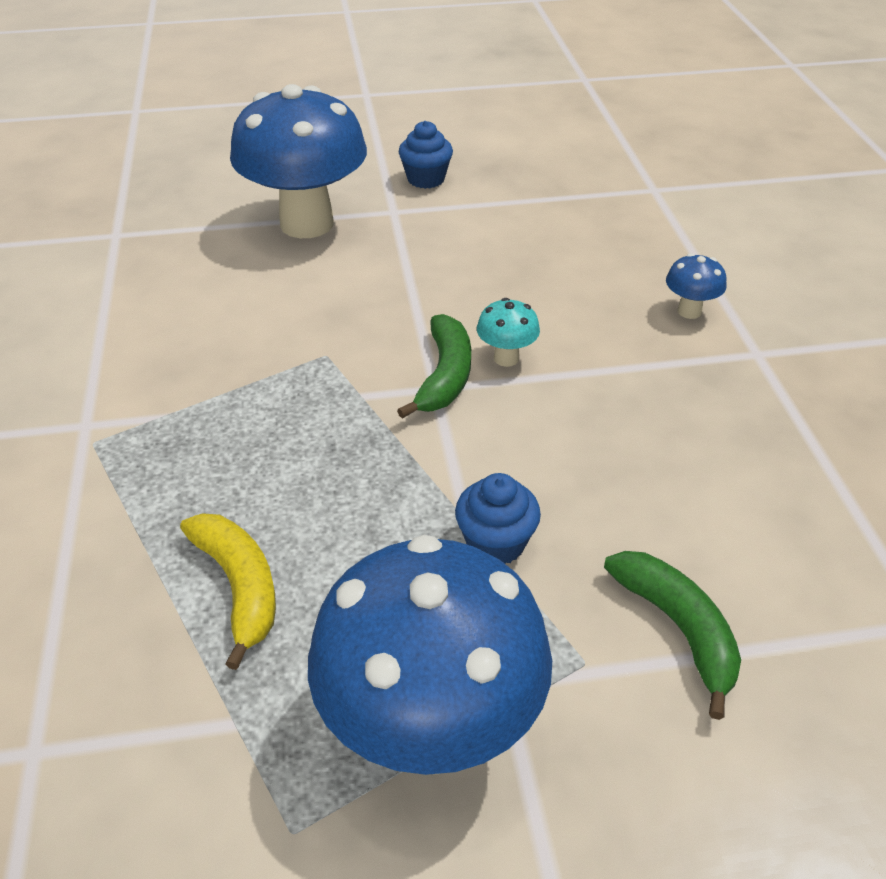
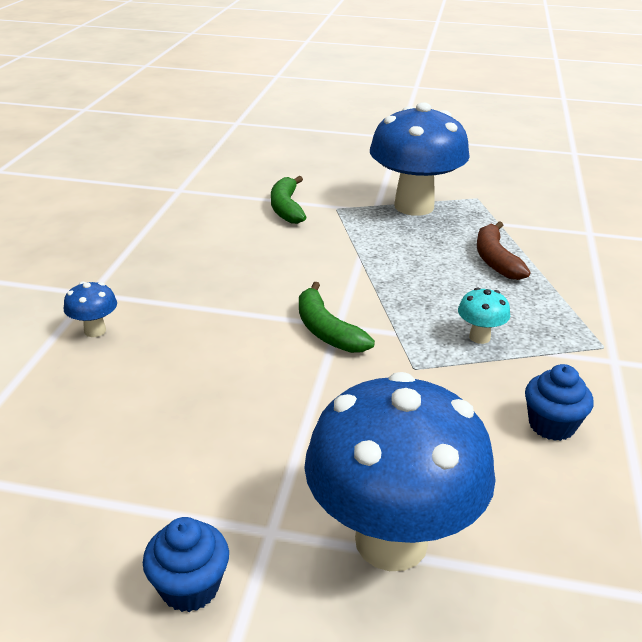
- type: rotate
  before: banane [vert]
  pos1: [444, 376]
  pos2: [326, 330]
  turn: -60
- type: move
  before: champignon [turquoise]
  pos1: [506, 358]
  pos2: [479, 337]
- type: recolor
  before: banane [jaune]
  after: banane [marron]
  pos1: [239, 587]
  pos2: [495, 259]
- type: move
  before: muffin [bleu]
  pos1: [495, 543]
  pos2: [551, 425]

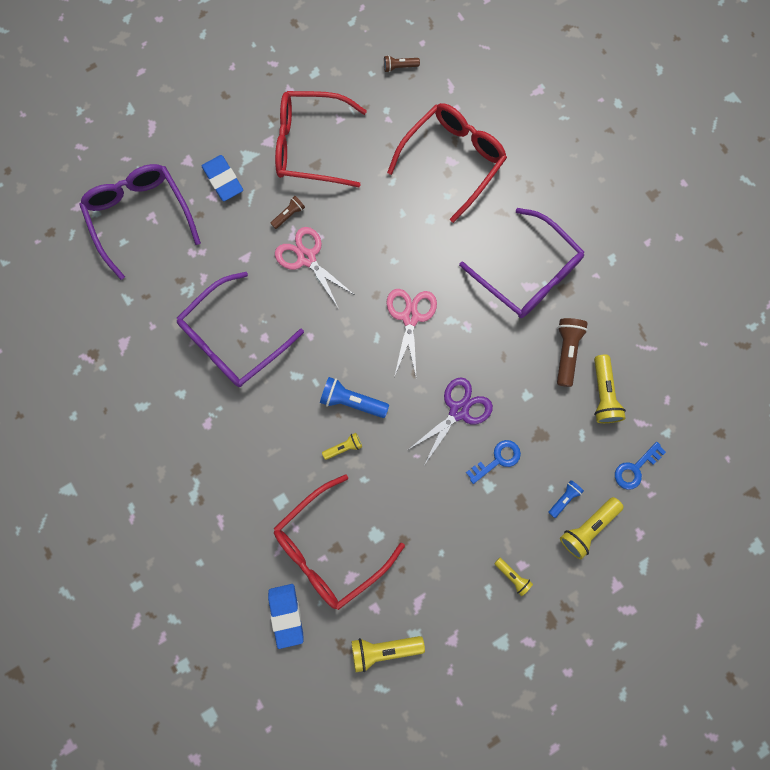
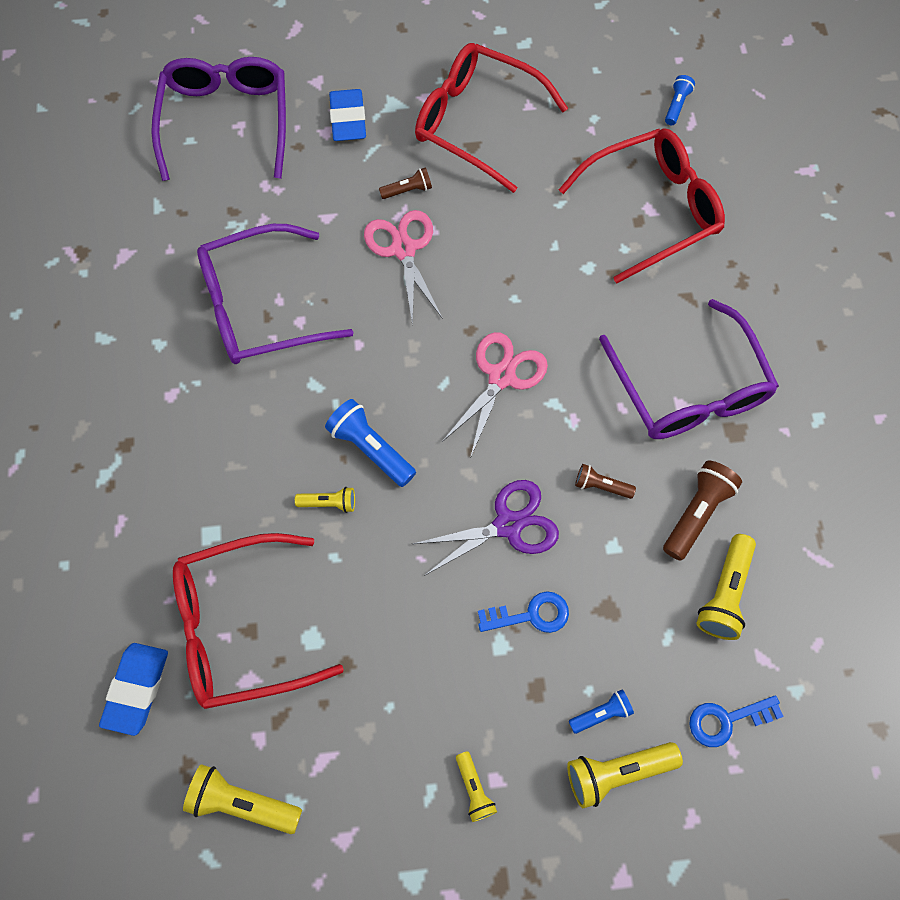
- type: move
  before: lampe de poche [marron]
  pos1: [399, 67]
  pos2: [601, 486]
- type: insert
  after: lampe de poche [bleu]
  pos2: [676, 105]

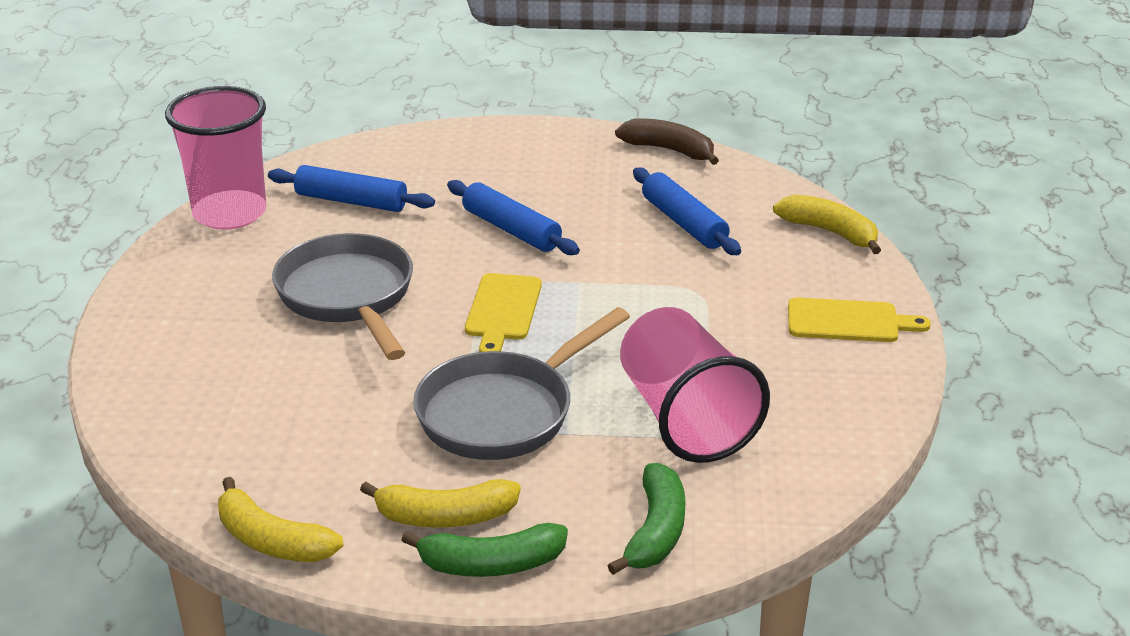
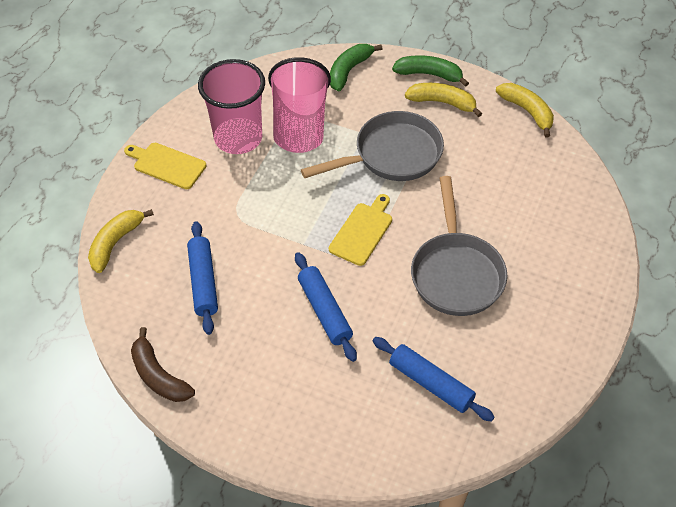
- type: rotate
  before: banane [jaune]
  pos1: [830, 232]
  pos2: [115, 243]
  turn: 60
- type: move
  before: gobelet [rose]
  pos1: [230, 213]
  pos2: [238, 138]

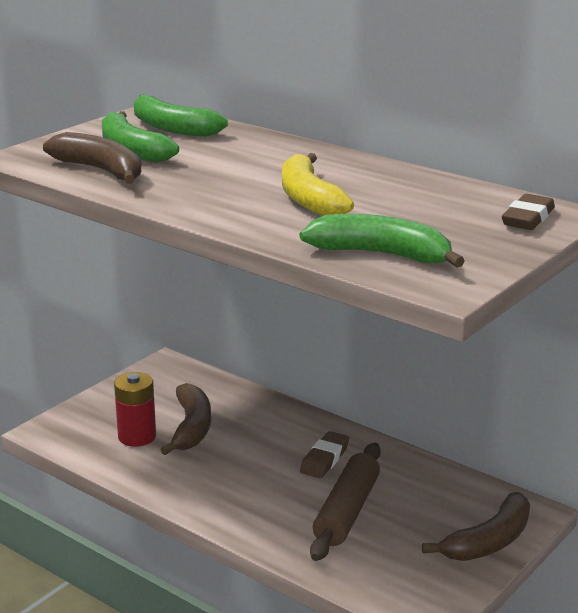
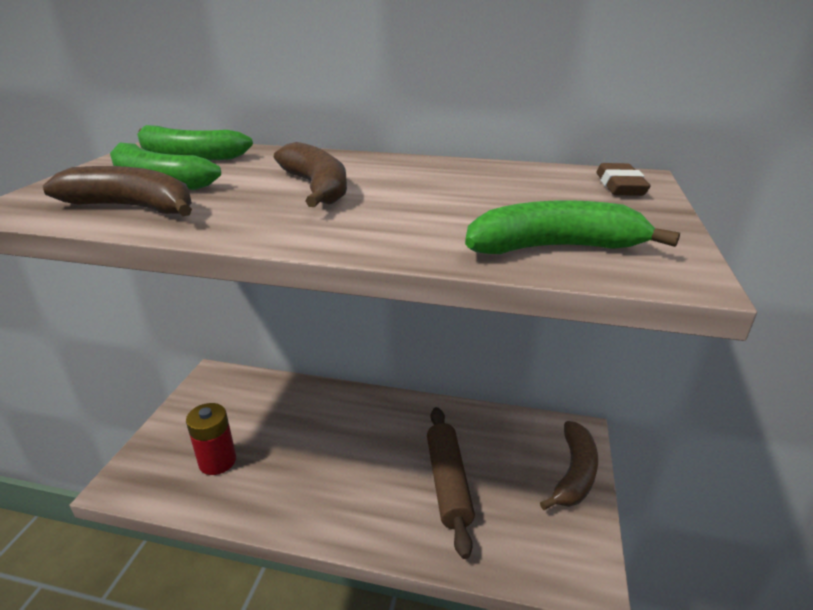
- type: move
  before: banane [marron]
  pos1: [191, 428]
  pos2: [317, 188]
- type: delete
  before: banane [jaune]
  pos1: [309, 199]
- type: delete
  before: gomme [marron]
  pos1: [324, 459]

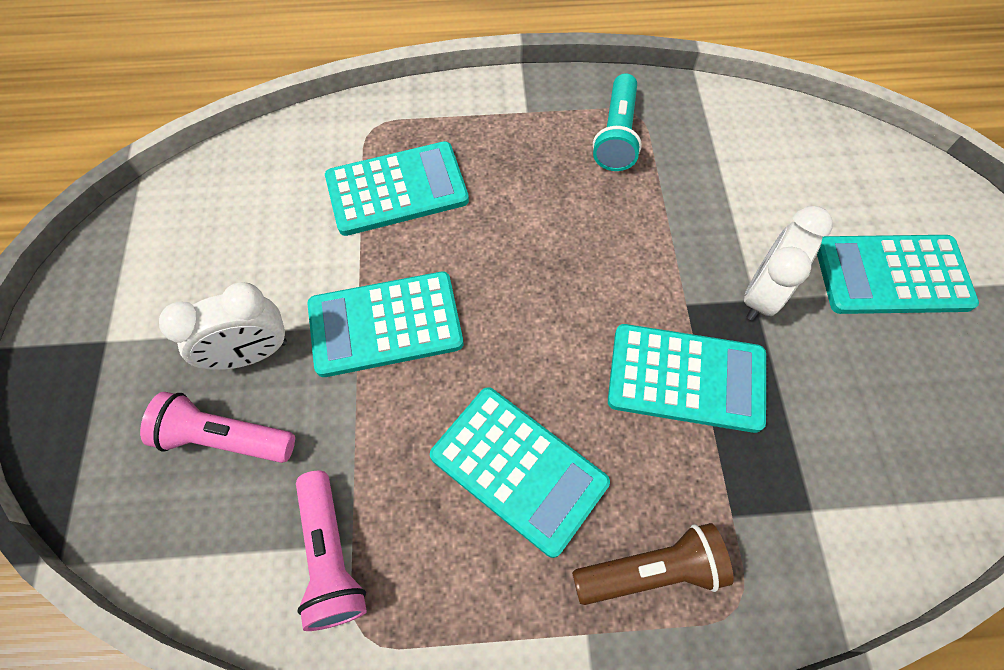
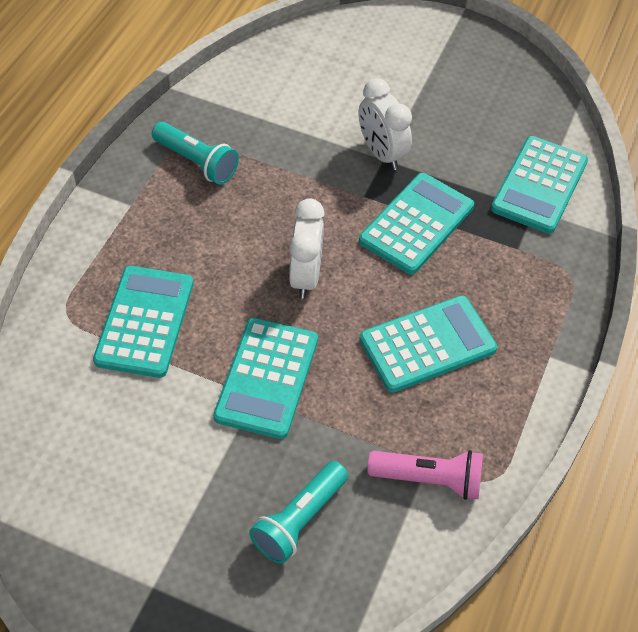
- type: recolor
  before: lampe de poche [rose]
  after: lampe de poche [turquoise]
  pos1: [224, 438]
  pos2: [299, 520]
- type: move
  before: réveil [blanc]
  pos1: [251, 354]
  pos2: [305, 276]
- type: move
  before: calculatrice [turquoise]
  pos1: [892, 275]
  pos2: [539, 185]
- type: delete
  before: lampe de poche [marron]
  pos1: [651, 570]

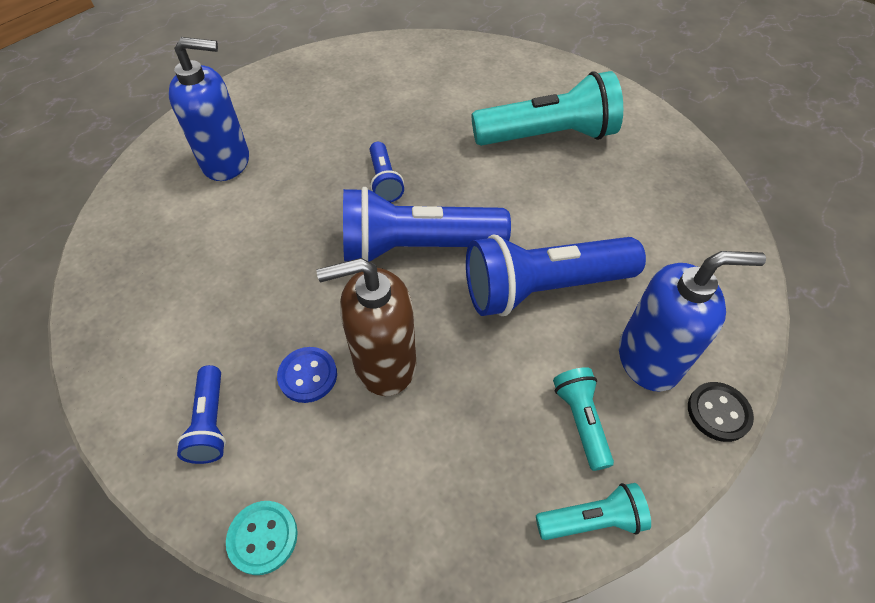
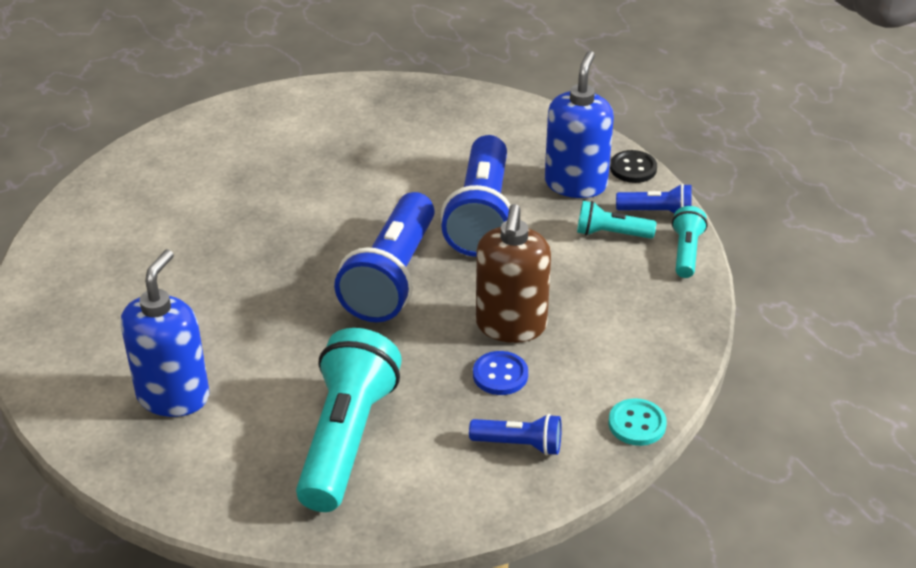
- type: move
  before: lampe de poche [turquoise]
  pos1: [547, 136]
  pos2: [346, 439]
- type: move
  before: lampe de poche [bleu]
  pos1: [384, 181]
  pos2: [657, 212]

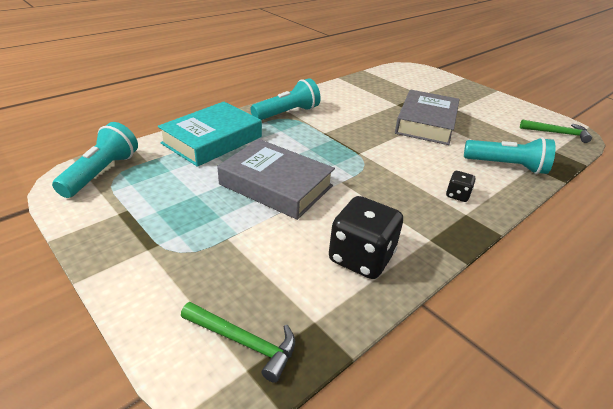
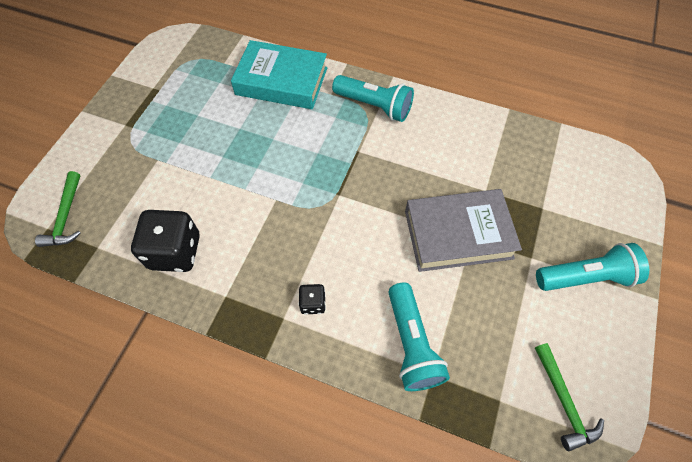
- type: move
  before: lampe de poche [turquoise]
  pos1: [101, 173]
  pos2: [585, 277]
- type: delete
  before: livre [gris]
  pos1: [276, 185]

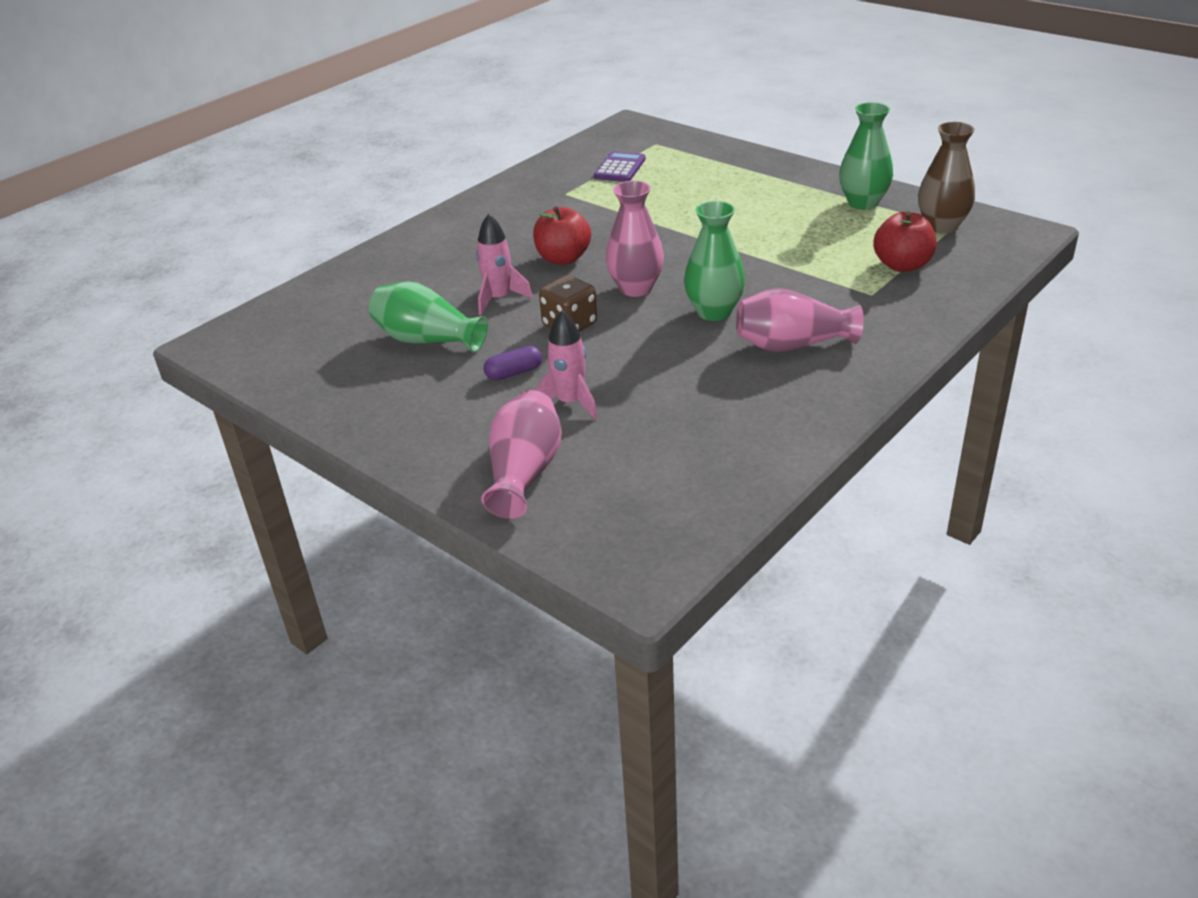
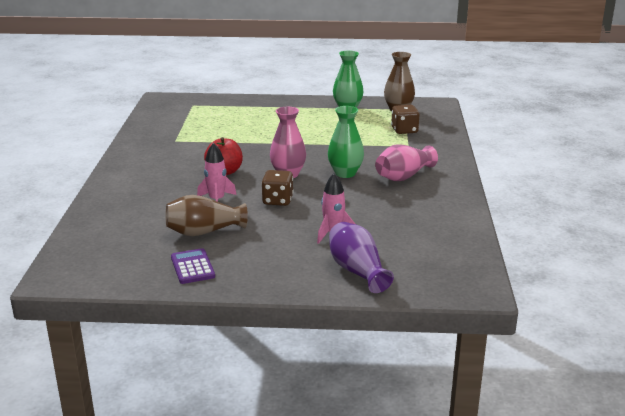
- type: recolor
  before: vase [vert]
  after: vase [marron]
  pos1: [427, 340]
  pos2: [204, 232]
- type: move
  before: calculatrice [violet]
  pos1: [620, 168]
  pos2: [192, 267]
- type: recolor
  before: vase [rose]
  after: vase [violet]
  pos1: [524, 473]
  pos2: [357, 271]
- type: replace
  before: pomme [rouge]
  after: dé [marron]
  pos1: [902, 265]
  pos2: [404, 130]
- type: delete
  before: gélule [violet]
  pos1: [514, 373]

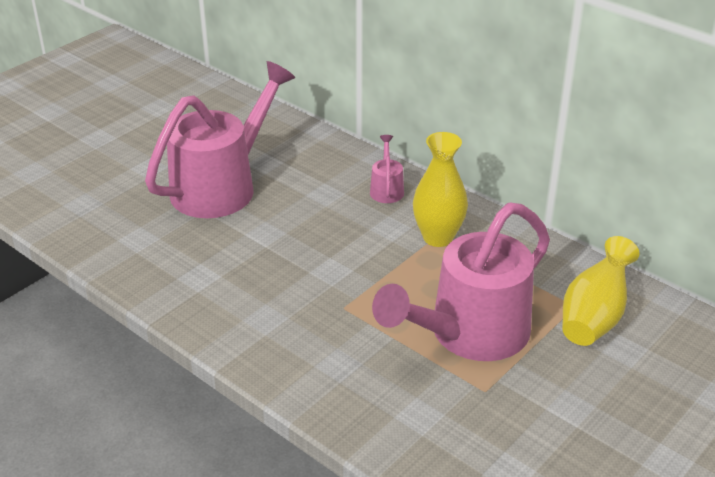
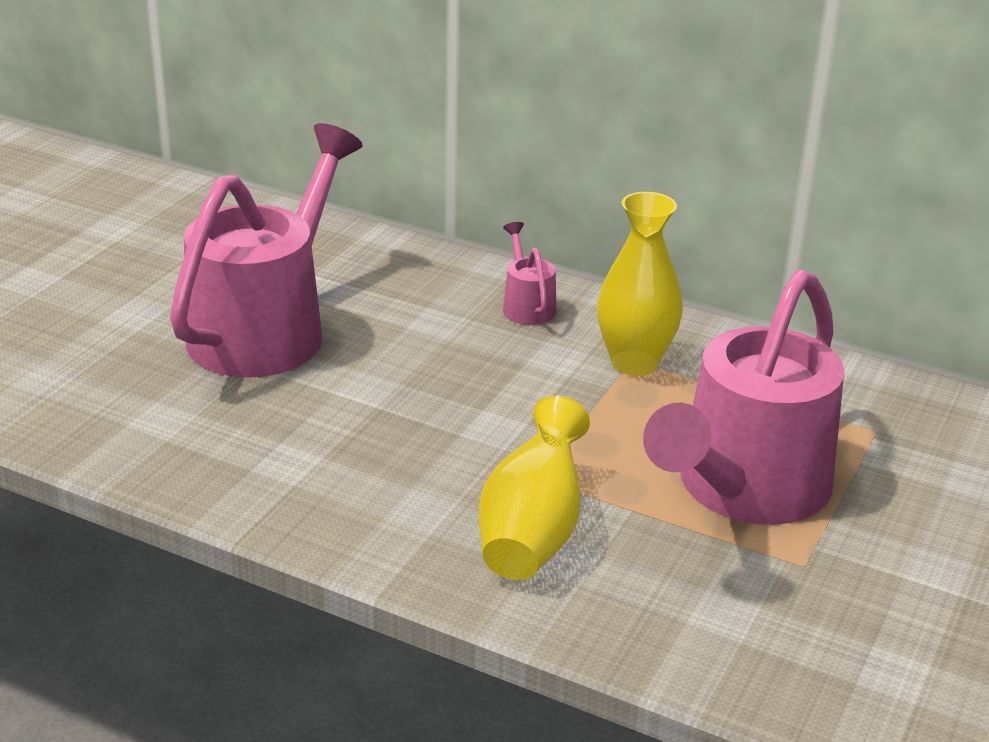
- type: move
  before: vase [jaune]
  pos1: [594, 316]
  pos2: [532, 531]

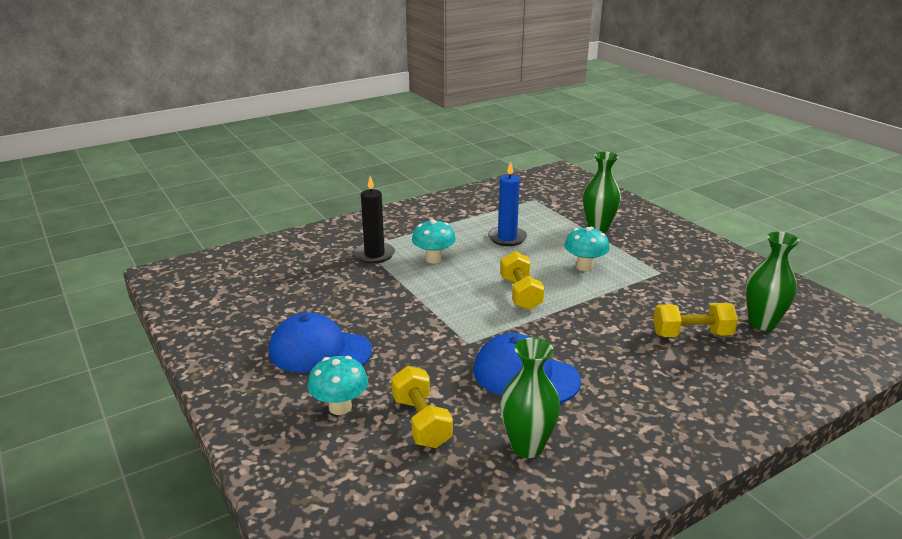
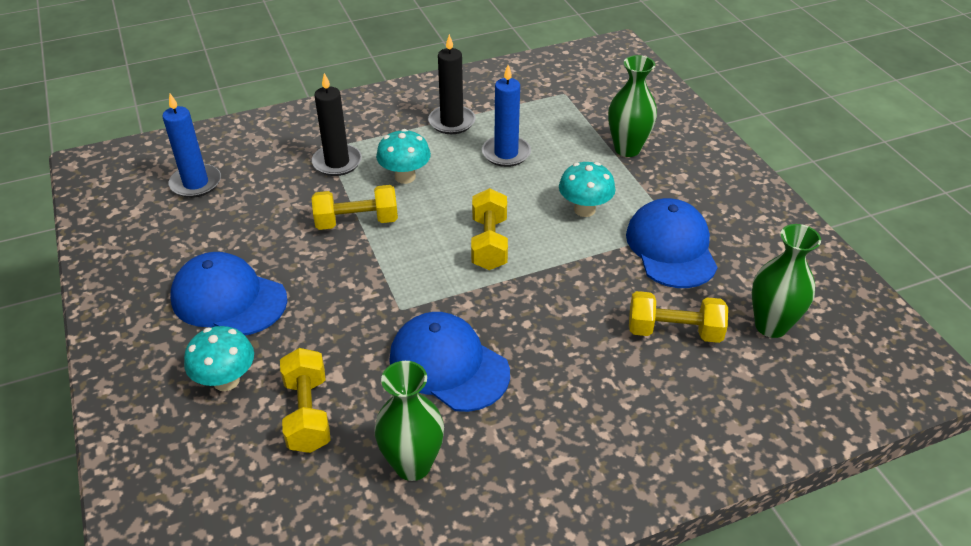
- type: insert
  after: bougie [bleu]
  pos2: [196, 183]
- type: insert
  after: haltère [jaune]
  pos2: [357, 221]
- type: insert
  after: bougie [noir]
  pos2: [452, 122]
- type: insert
  after: casquette [bleu]
  pos2: [671, 247]

